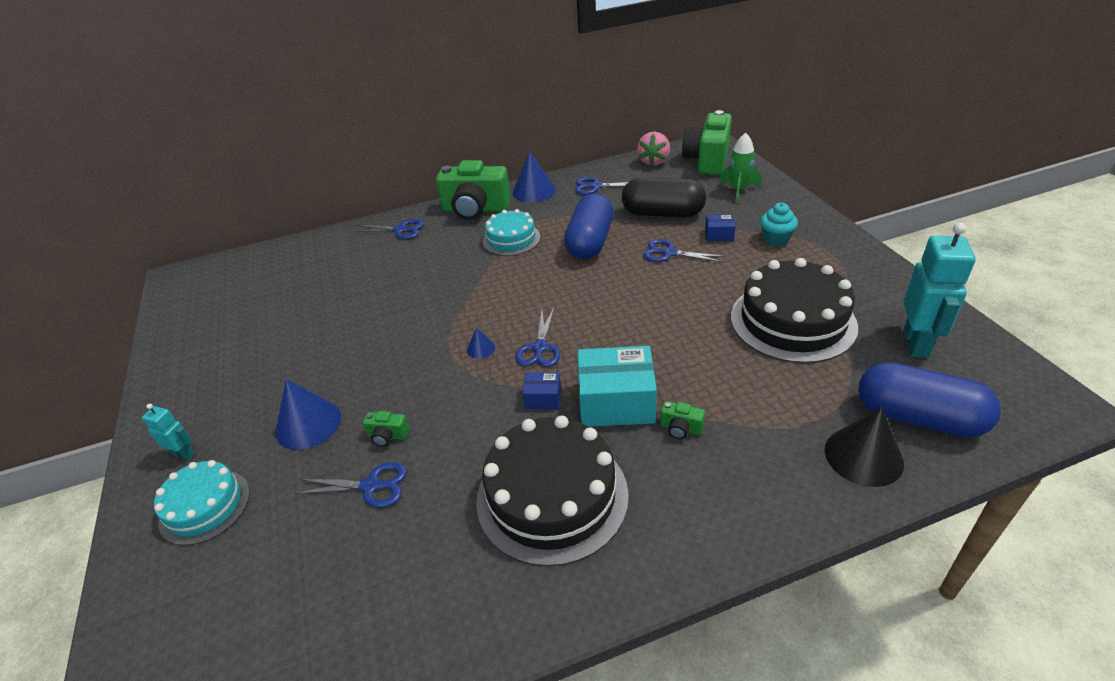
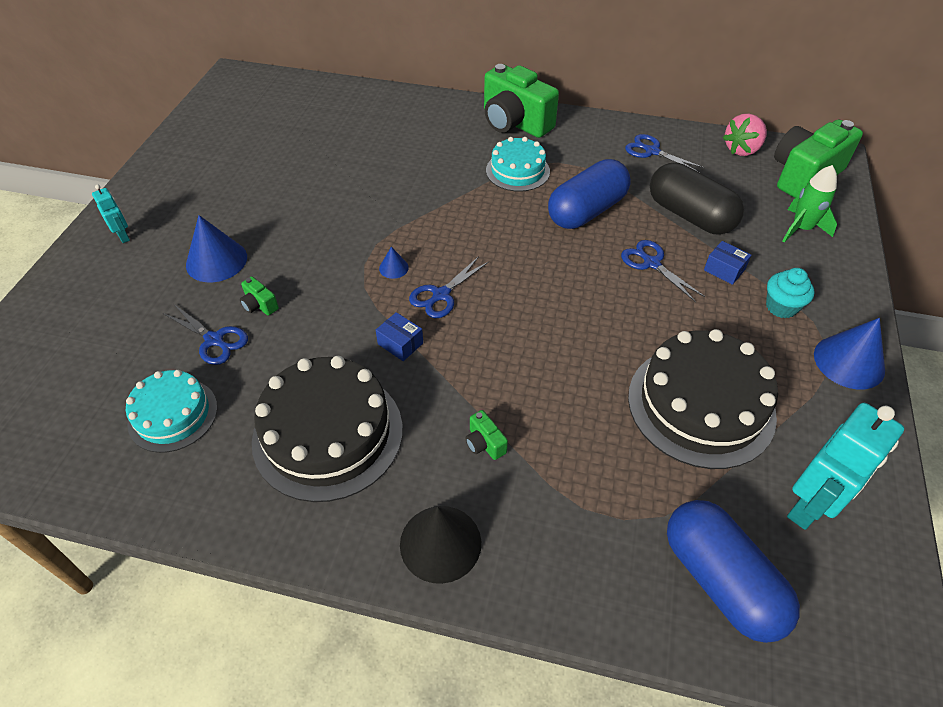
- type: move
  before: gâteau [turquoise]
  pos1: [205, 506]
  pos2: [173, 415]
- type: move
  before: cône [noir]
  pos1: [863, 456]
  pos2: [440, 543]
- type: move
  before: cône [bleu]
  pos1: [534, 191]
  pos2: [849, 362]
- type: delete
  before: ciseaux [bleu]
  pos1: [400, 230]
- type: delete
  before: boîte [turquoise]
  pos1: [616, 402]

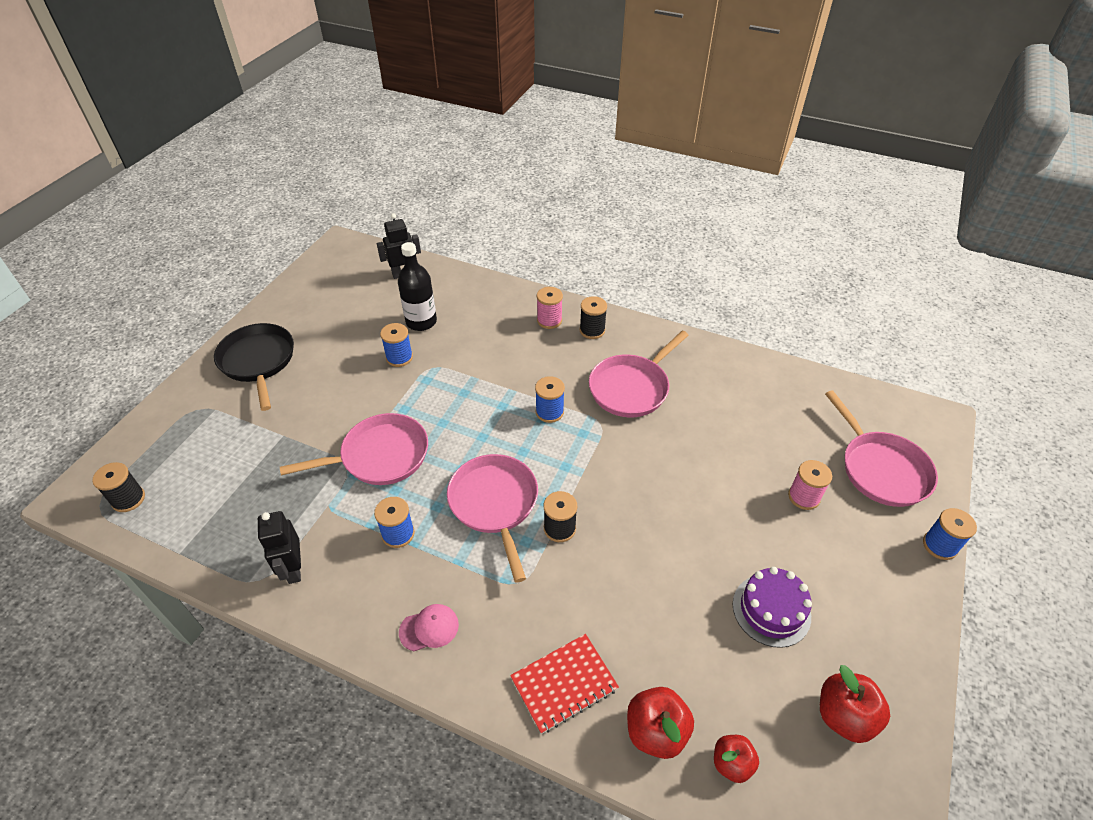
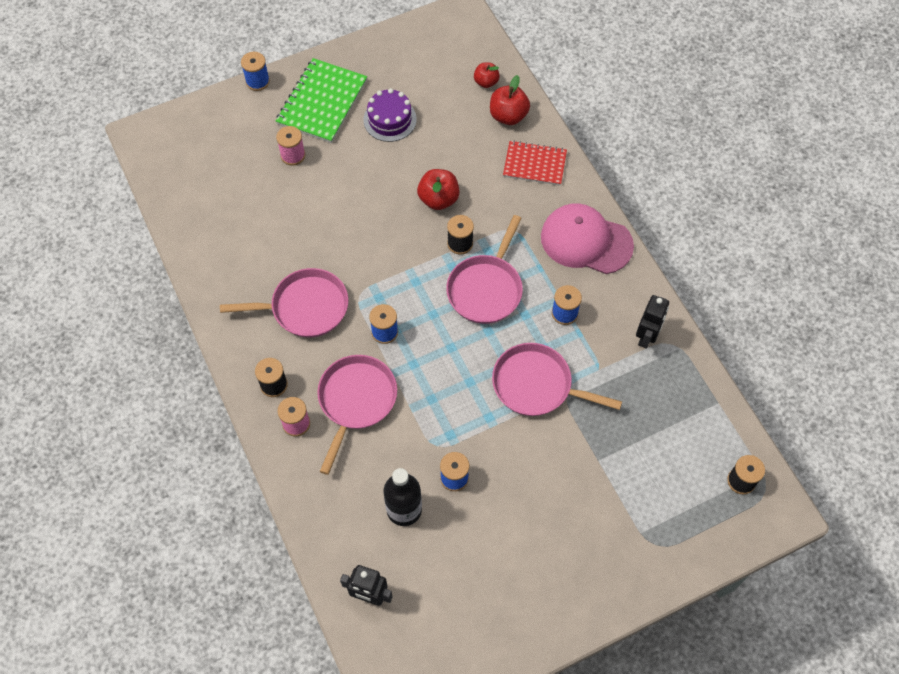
- type: insert
  after: carnet [vert]
  pos2: [322, 102]
- type: move
  before: poêle [rose]
  pos1: [881, 469]
  pos2: [356, 401]
- type: move
  before: pomme [rouge]
  pos1: [844, 716]
  pos2: [438, 199]
- type: resize
  before: casquette [rose]
  pos1: [429, 628]
  pos2: [586, 241]
  scale: 2.18
- type: delete
  before: poêle [noir]
  pos1: [258, 362]

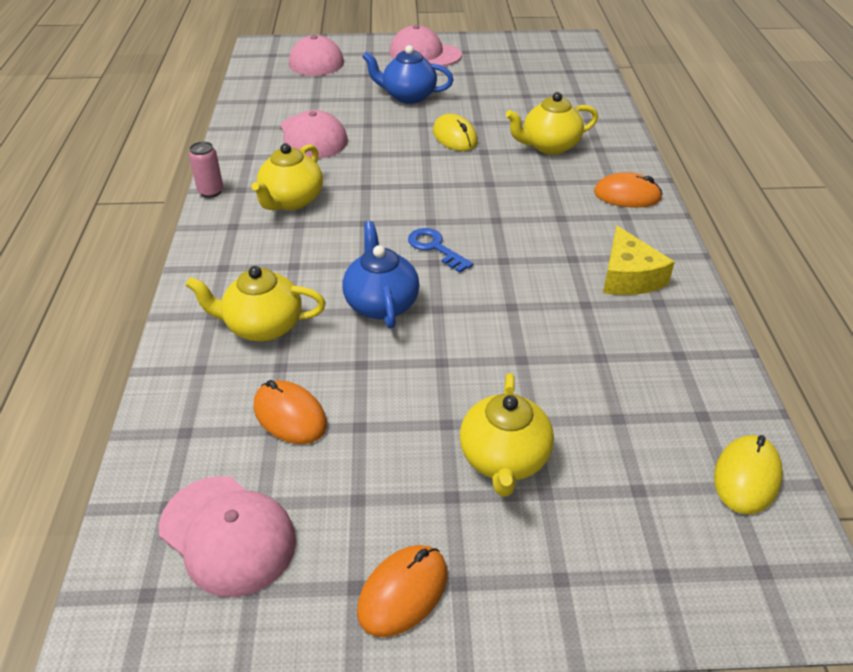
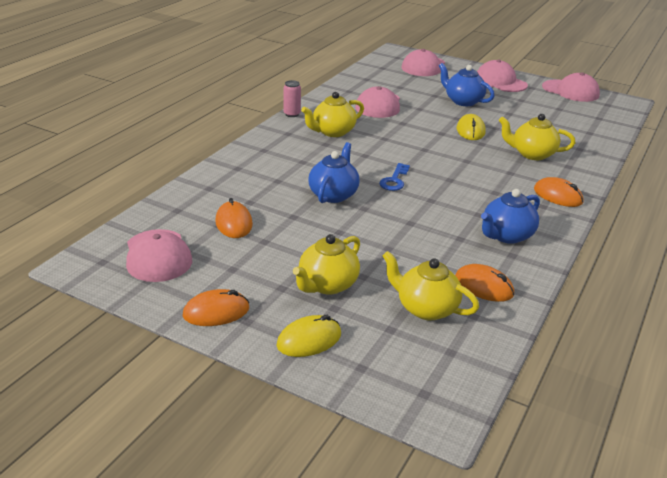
- type: move
  before: souris [jaune]
  pos1: [746, 477]
  pos2: [309, 340]
- type: rotate
  before: clé [bleu]
  pos1: [435, 248]
  pos2: [394, 180]
  turn: -150
- type: move
  before: théière [jaune]
  pos1: [263, 326]
  pos2: [426, 308]
- type: insert
  after: souris [orange]
  pos2: [483, 286]
- type: replace
  before: fromage [jaune]
  after: théière [bleu]
  pos1: [628, 276]
  pos2: [506, 235]
- type: insert
  after: casquette [rose]
  pos2: [570, 91]

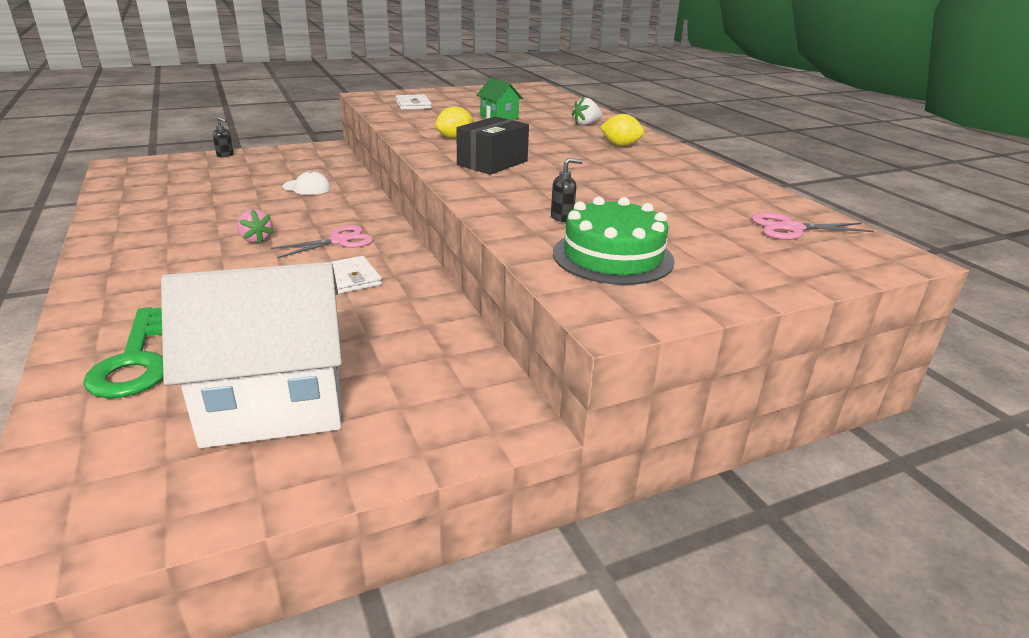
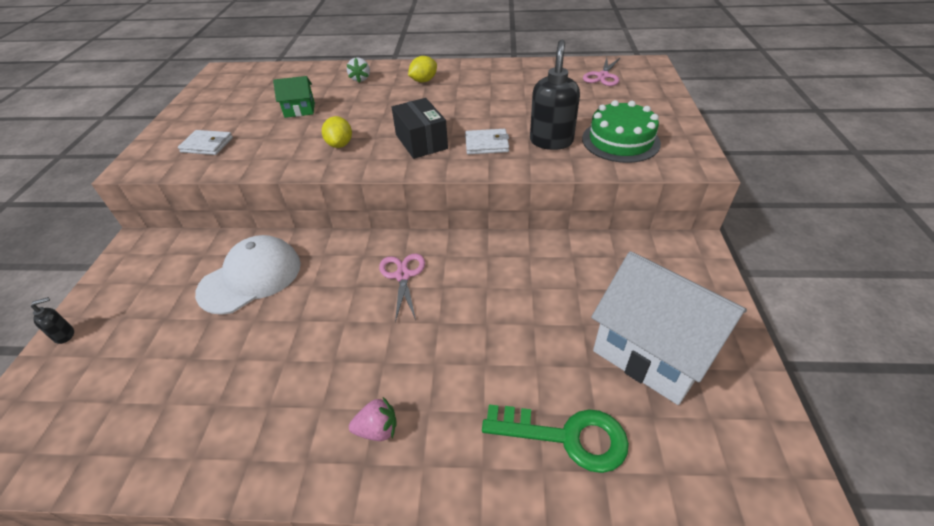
- type: resize
  before: casquette [blanc]
  pos1: [307, 187]
  pos2: [251, 277]
  scale: 1.93
- type: move
  before: fraise [rose]
  pos1: [256, 239]
  pos2: [377, 429]
- type: move
  before: portefeuille [blanc]
  pos1: [351, 278]
  pos2: [486, 144]
- type: resize
  before: distributeur de savon [noir]
  pos1: [562, 217]
  pos2: [551, 141]
  scale: 2.18
- type: rotate
  before: maison [blanc]
  pos1: [274, 404]
  pos2: [653, 351]
  turn: -60

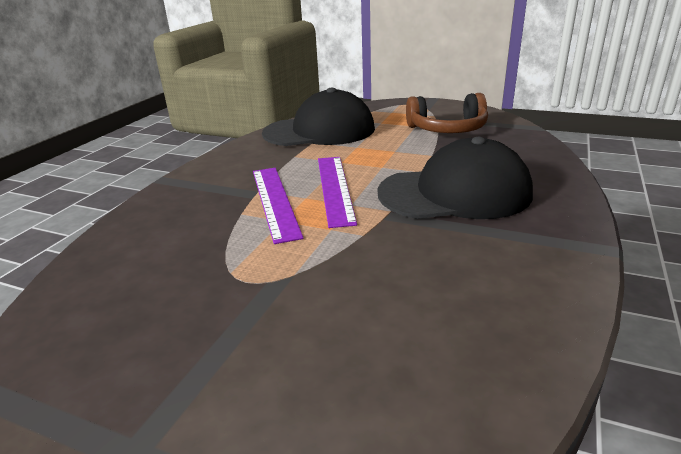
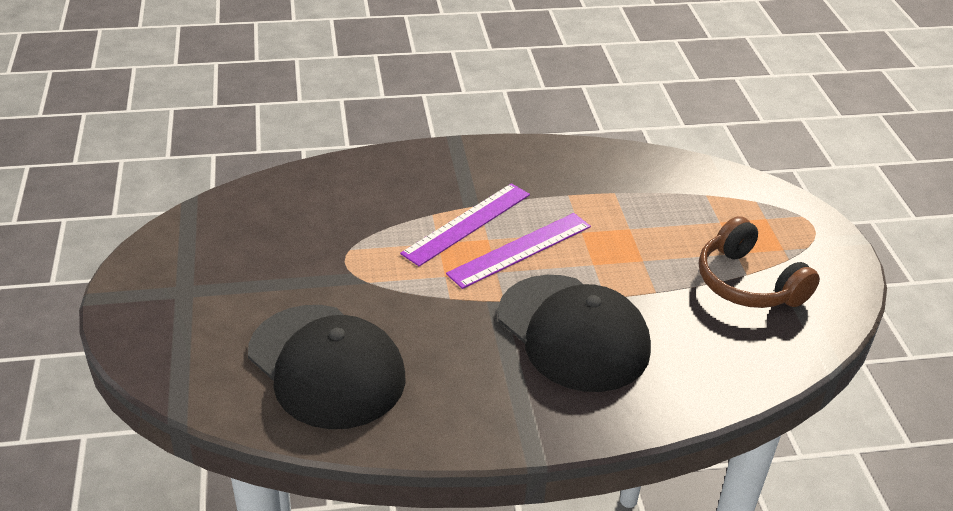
- type: move
  before: casquette [noir]
  pos1: [320, 131]
  pos2: [326, 366]

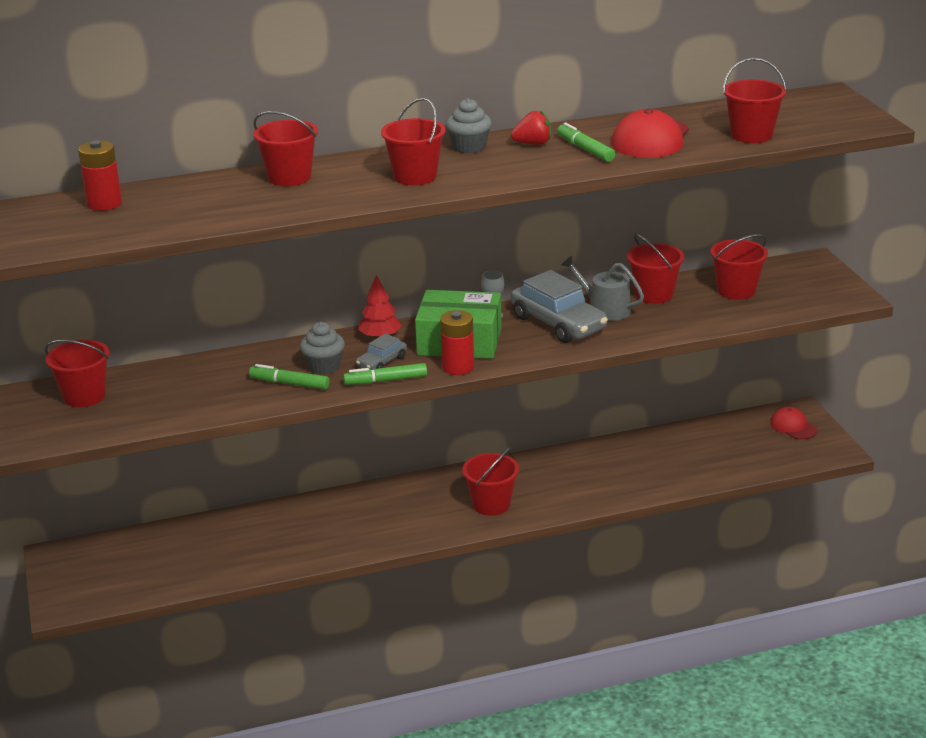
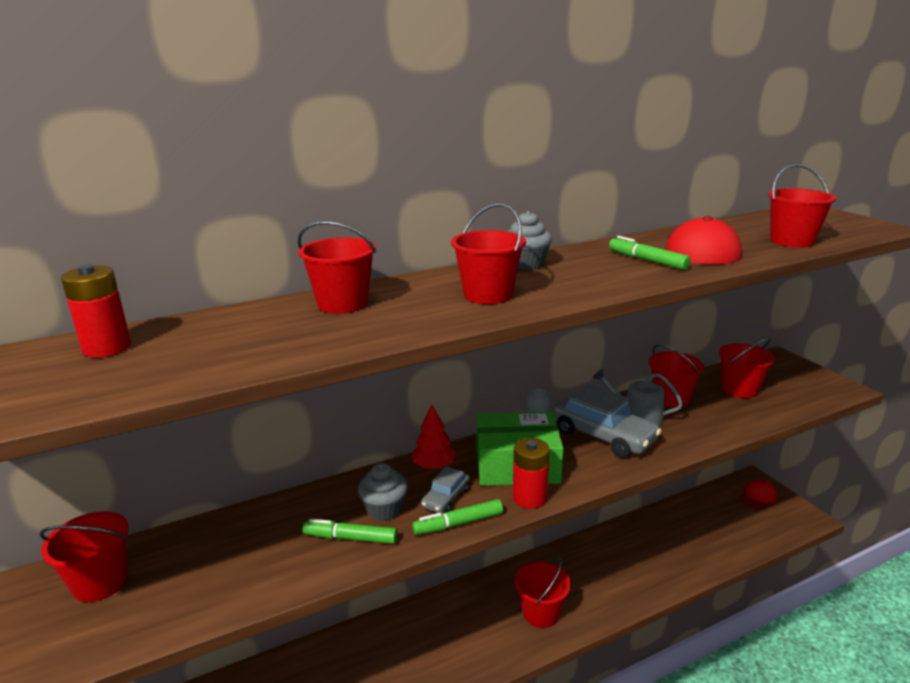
- type: rotate
  before: casquette [rouge]
  pos1: [793, 426]
  pos2: [758, 496]
  turn: 90
- type: delete
  before: fraise [rouge]
  pos1: [533, 144]

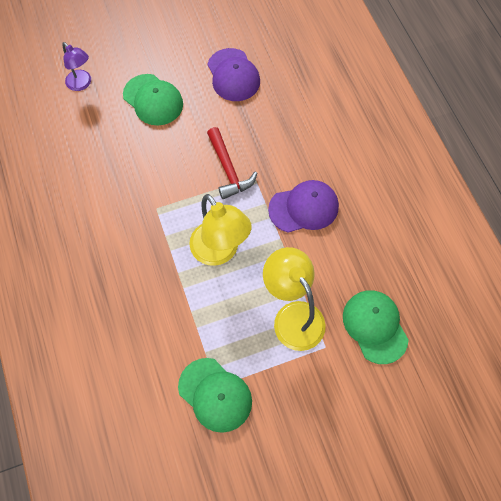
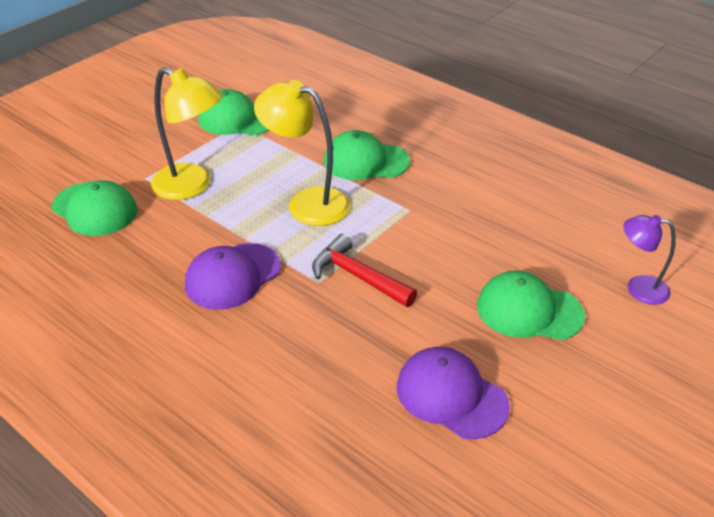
- type: insert
  after: casquette [vert]
  pos2: [366, 161]

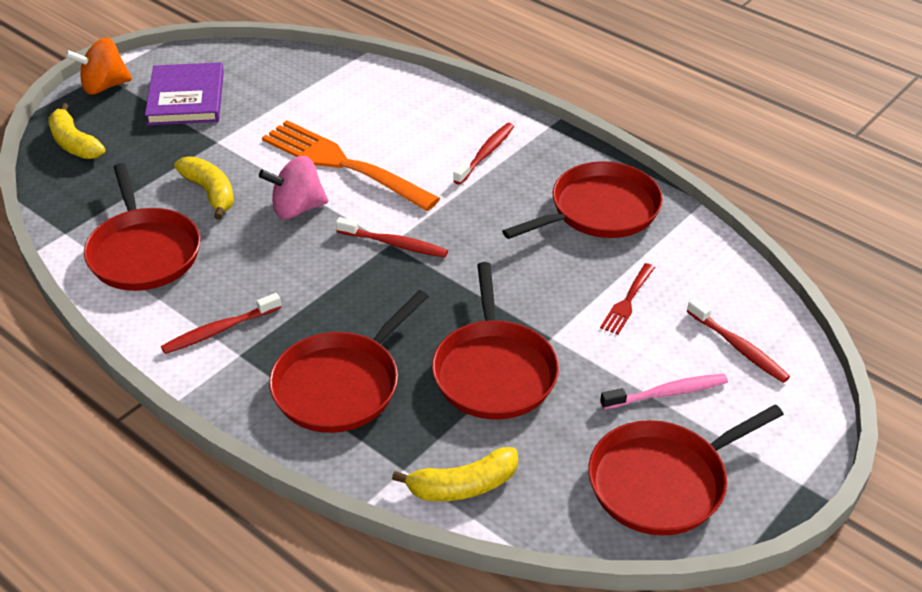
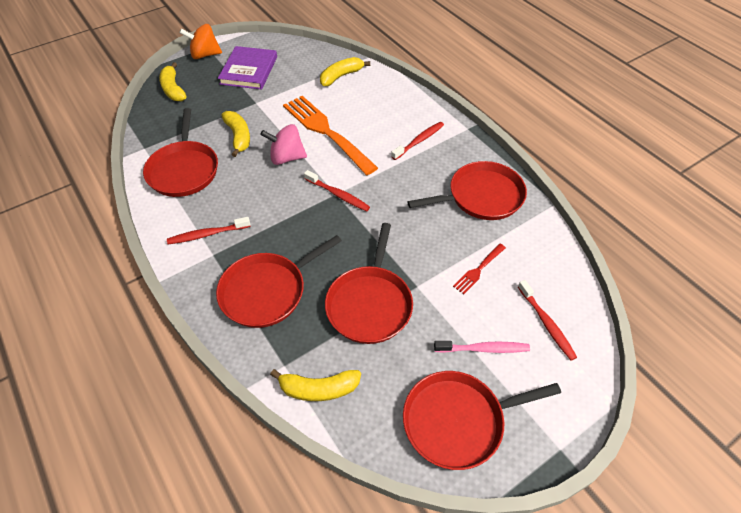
- type: insert
  after: banane [jaune]
  pos2: [341, 76]

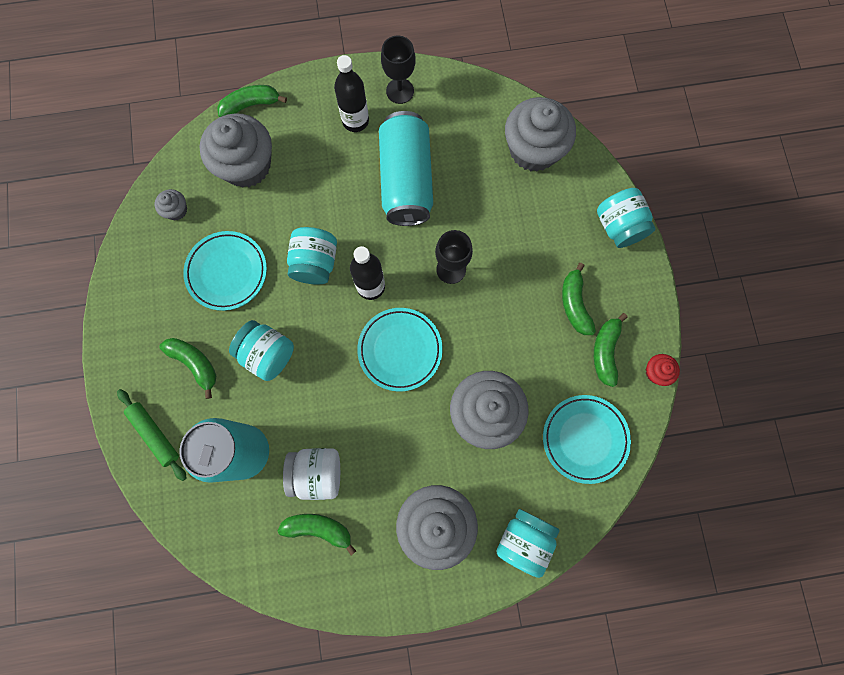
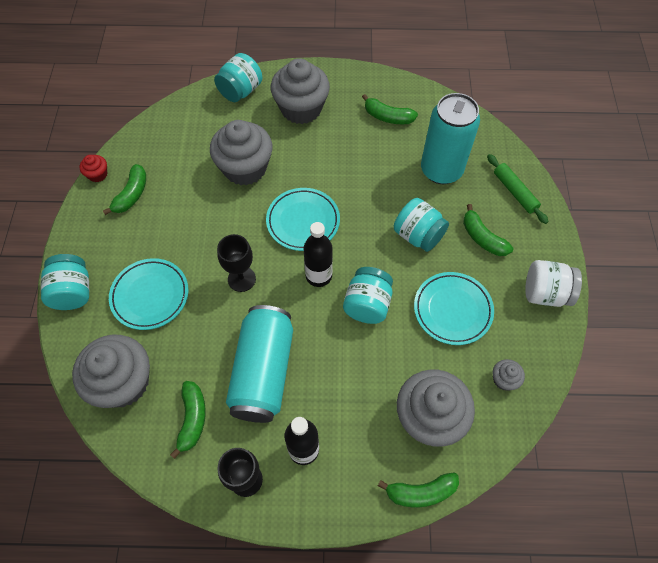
- type: move
  before: assiette [turquoise]
  pos1: [584, 439]
  pos2: [150, 296]
- type: move
  before: banane [vert]
  pos1: [575, 304]
  pos2: [192, 419]
- type: move
  before: bocal [blanc]
  pos1: [317, 473]
  pos2: [545, 293]

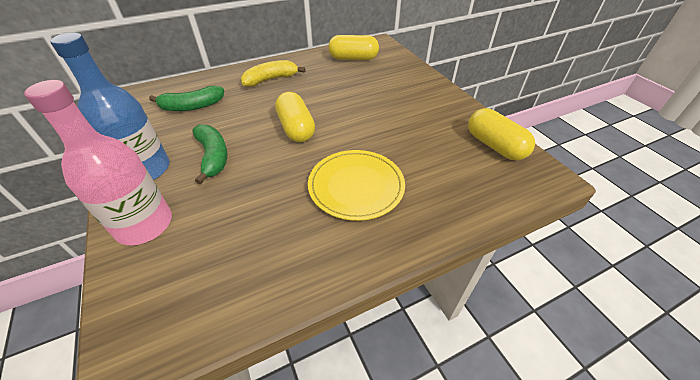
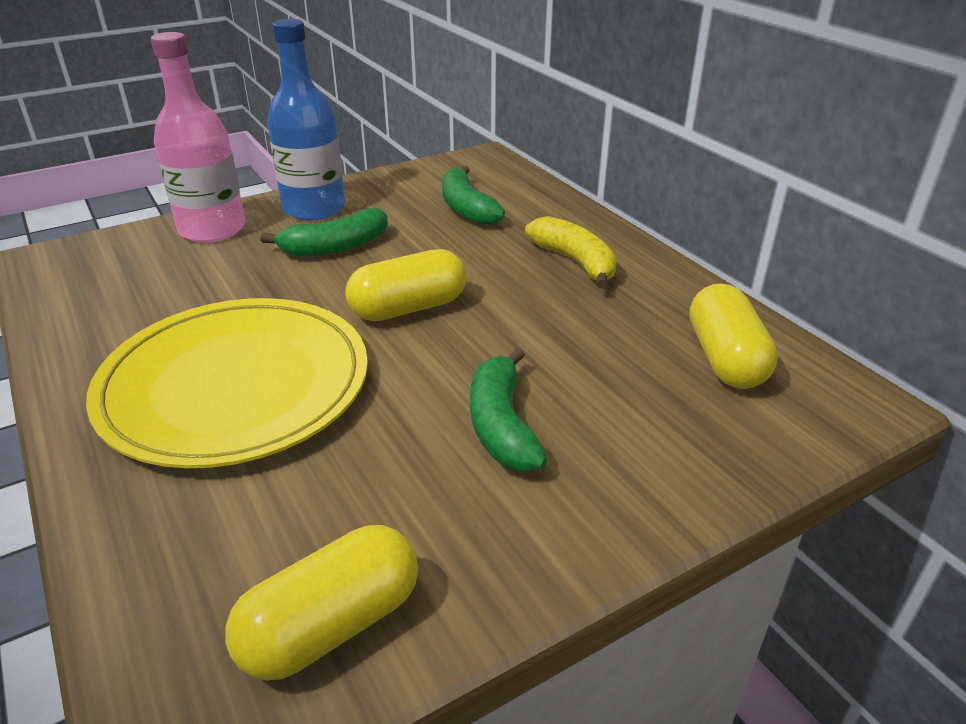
- type: resize
  before: assiette [jaune]
  pos1: [356, 186]
  pos2: [235, 386]
  scale: 1.53
- type: insert
  after: banane [vert]
  pos2: [501, 425]

